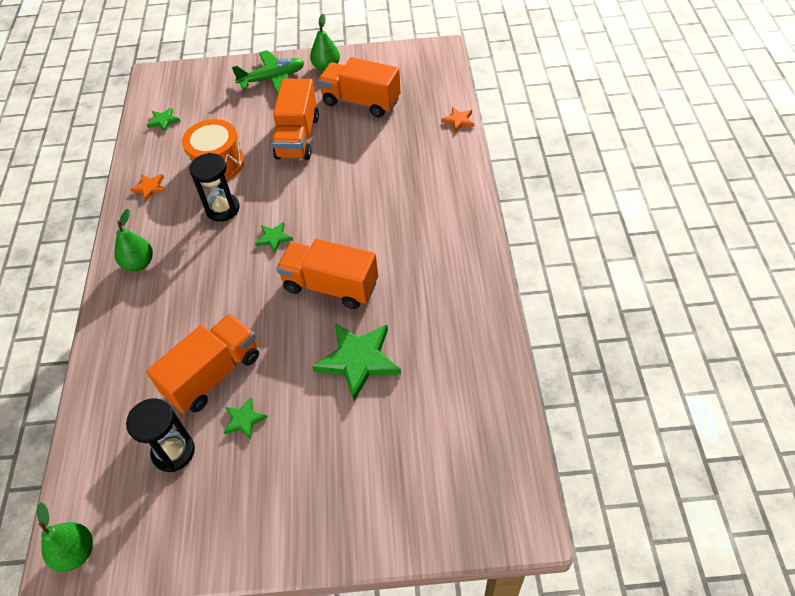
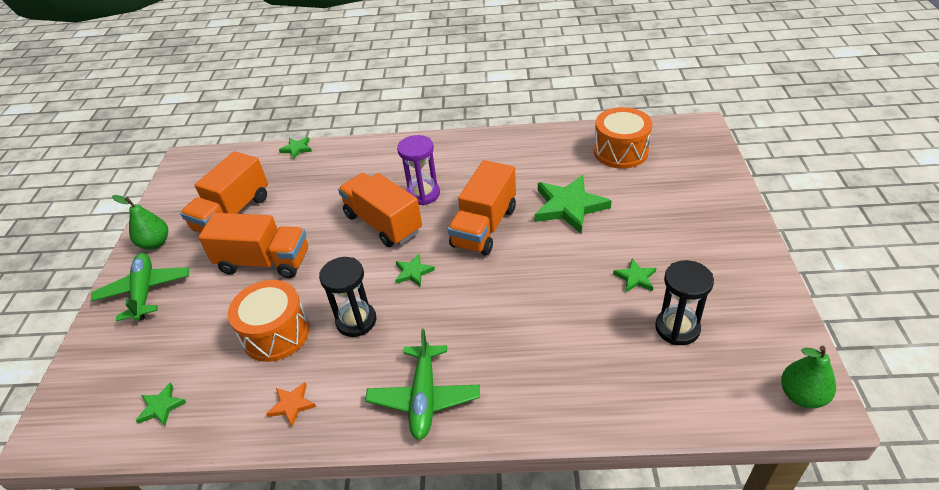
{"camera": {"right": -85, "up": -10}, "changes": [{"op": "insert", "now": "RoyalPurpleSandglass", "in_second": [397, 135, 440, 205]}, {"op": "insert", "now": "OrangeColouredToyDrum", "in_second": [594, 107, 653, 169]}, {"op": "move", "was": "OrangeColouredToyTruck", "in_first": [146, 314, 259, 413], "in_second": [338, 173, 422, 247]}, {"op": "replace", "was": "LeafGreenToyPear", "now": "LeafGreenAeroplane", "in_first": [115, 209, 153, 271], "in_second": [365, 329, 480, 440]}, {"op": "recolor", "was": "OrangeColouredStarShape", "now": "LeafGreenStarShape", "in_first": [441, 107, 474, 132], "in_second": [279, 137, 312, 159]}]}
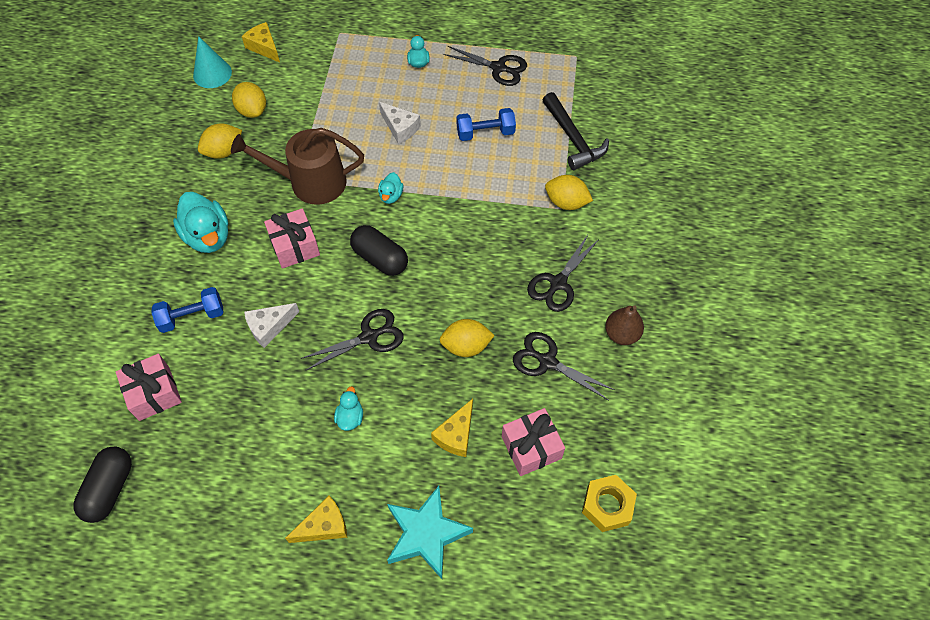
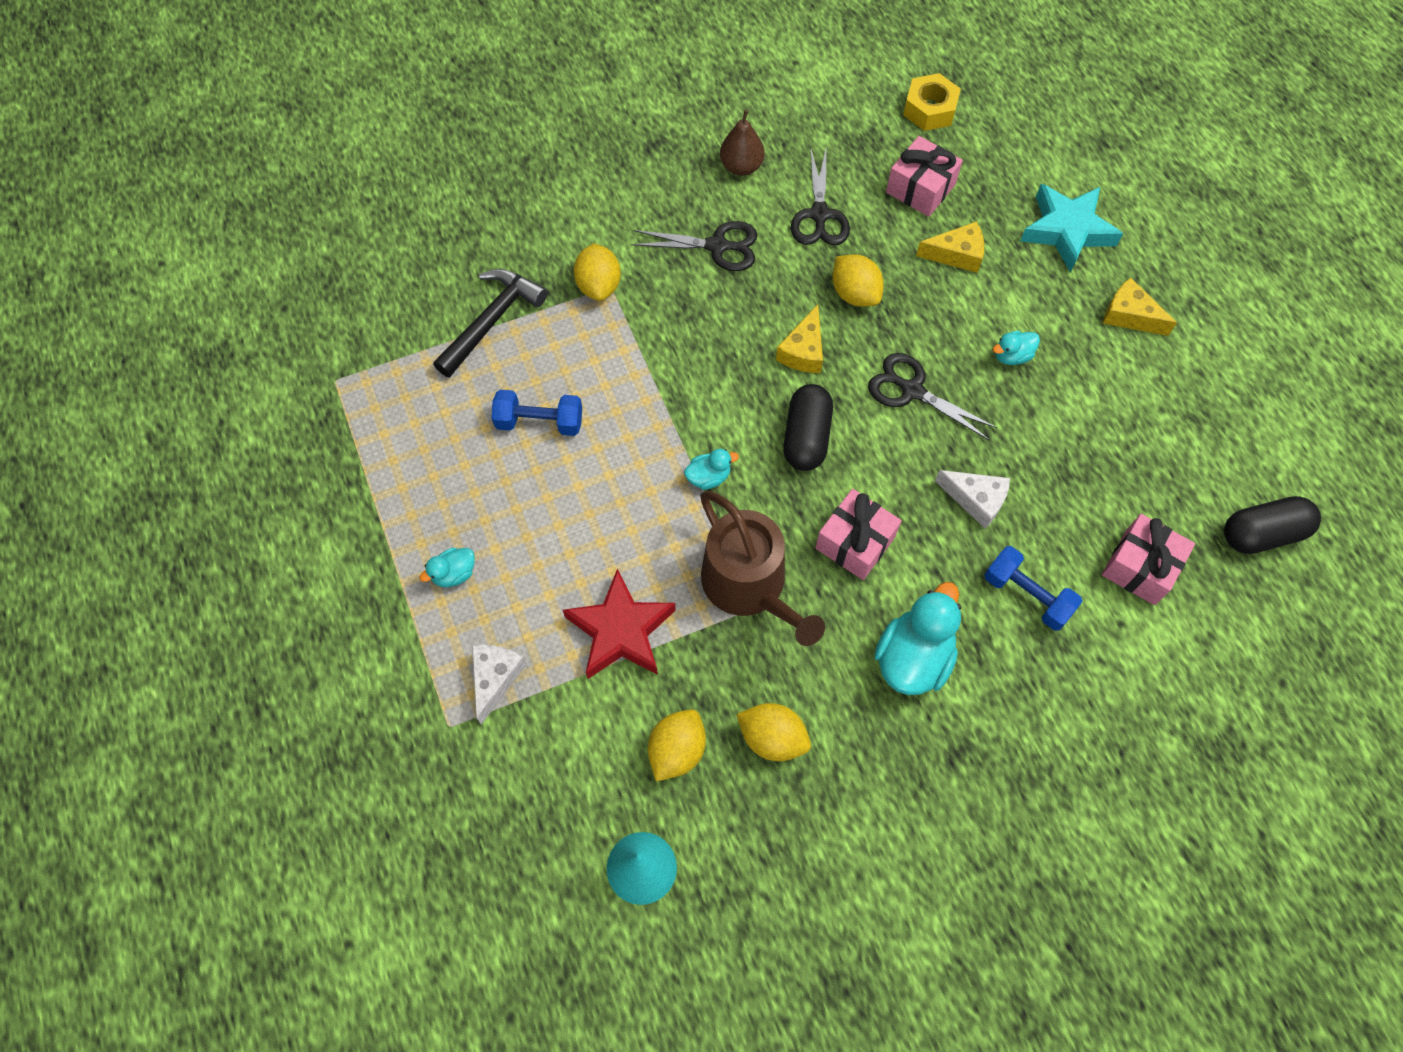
{"camera": {"right": -120, "up": 5}, "changes": [{"op": "delete", "was": "JetBlackShears", "in_first": [443, 46, 527, 86]}, {"op": "insert", "now": "CrimsonStarShape", "in_second": [563, 568, 676, 679]}, {"op": "move", "was": "GoldenCheese", "in_first": [242, 22, 280, 63], "in_second": [776, 304, 823, 373]}, {"op": "move", "was": "PureWhiteCheese", "in_first": [379, 102, 421, 144], "in_second": [472, 644, 527, 724]}, {"op": "rotate", "was": "RoyalBlueFreeWeight", "in_first": [456, 108, 516, 141], "in_second": [492, 389, 582, 436], "clockwise": -45}]}
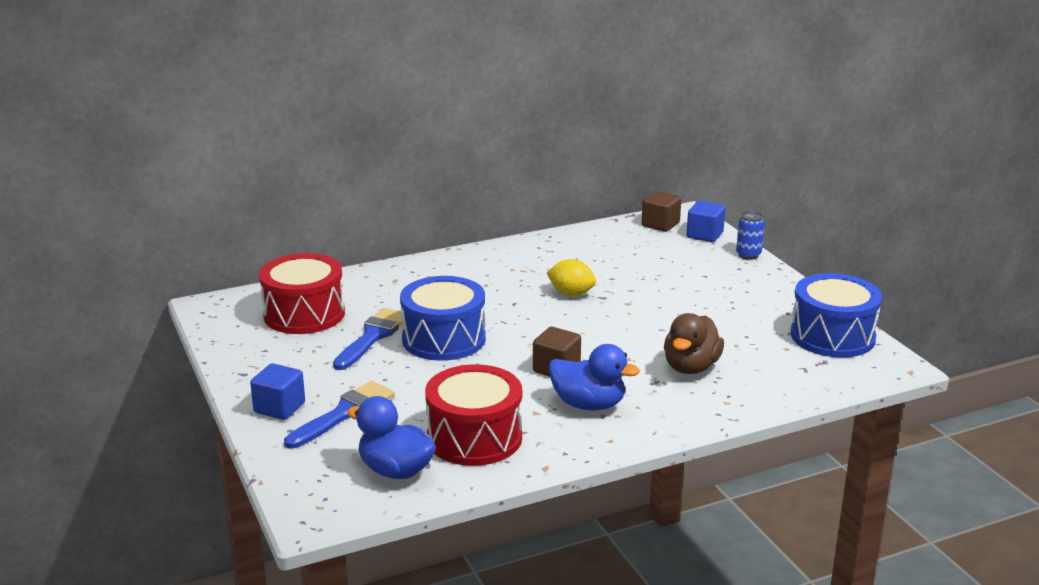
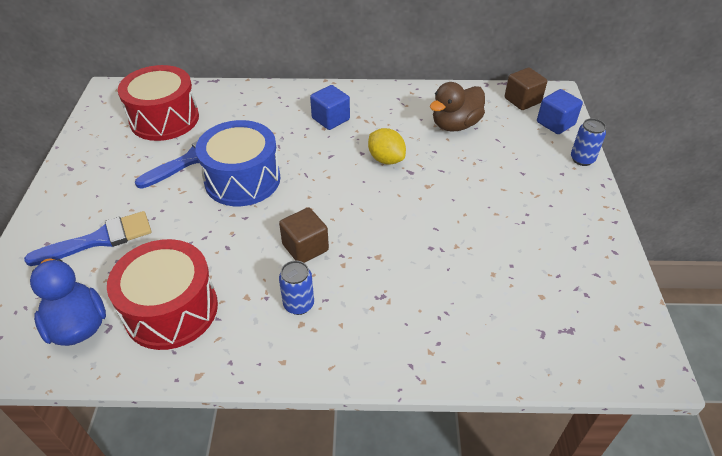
{"camera": {"right": 25, "up": 20}, "changes": [{"op": "delete", "was": "RoyalBlueToyDrum", "in_first": [790, 273, 882, 358]}, {"op": "move", "was": "RoyalBlueSolidCube", "in_first": [250, 363, 305, 420], "in_second": [310, 85, 350, 130]}, {"op": "move", "was": "DarkBrownRubberDuck", "in_first": [664, 313, 724, 374], "in_second": [430, 82, 485, 131]}, {"op": "replace", "was": "RoyalBlueRubberDuck", "now": "RoyalBlueTin", "in_first": [548, 344, 640, 410], "in_second": [279, 260, 314, 315]}]}
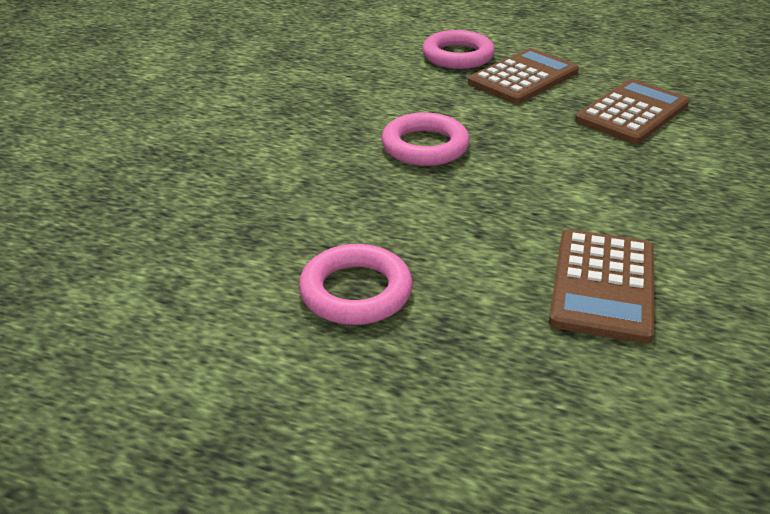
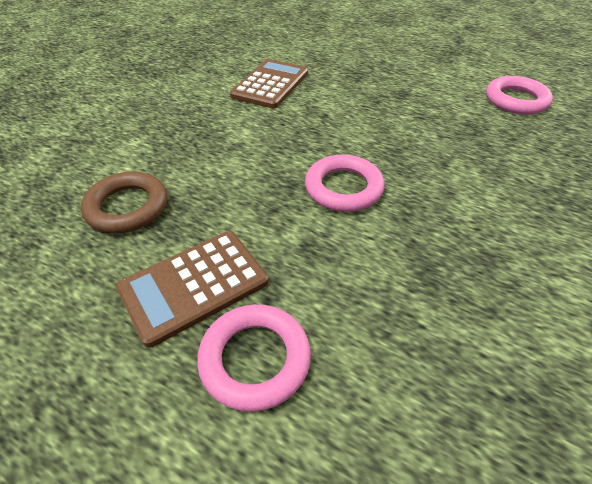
{"camera": {"right": -170, "up": 10}, "changes": [{"op": "move", "was": "RosyTorus", "in_first": [299, 244, 413, 325], "in_second": [486, 76, 553, 115]}, {"op": "replace", "was": "DarkBrownPocketCalculator", "now": "DarkBrownTorus", "in_first": [575, 79, 689, 144], "in_second": [81, 172, 167, 233]}]}
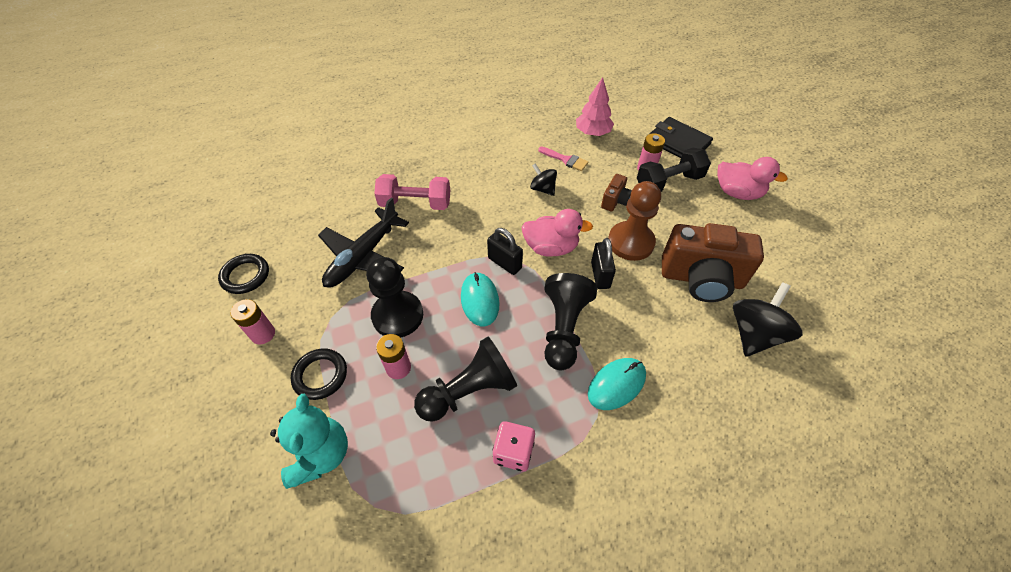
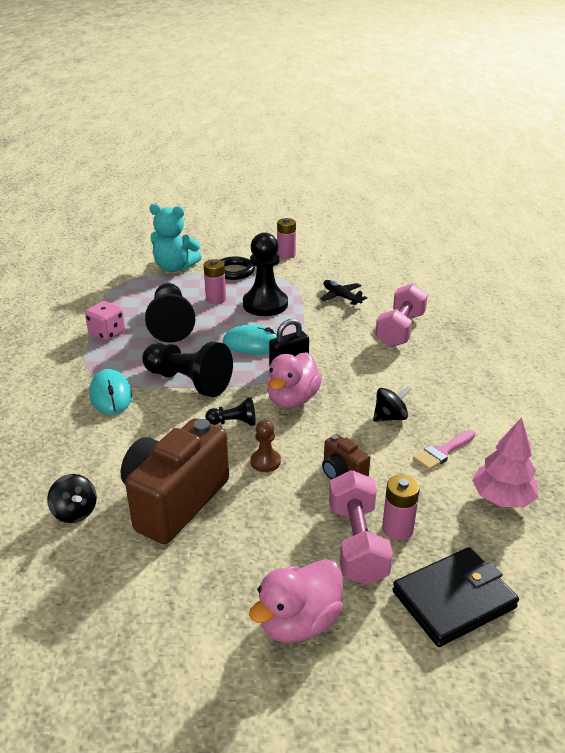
{"camera": {"right": 110, "up": -20}, "changes": [{"op": "delete", "was": "JetBlackTorus", "in_first": [218, 254, 269, 294]}, {"op": "replace", "was": "JetBlackLock", "now": "JetBlackPawn", "in_first": [591, 238, 616, 289], "in_second": [205, 397, 256, 426]}, {"op": "recolor", "was": "JetBlackFreeWeight", "now": "RosyFreeWeight", "in_first": [637, 148, 711, 192], "in_second": [329, 470, 393, 585]}, {"op": "resize", "was": "JetBlackAeroplane", "in_first": [318, 197, 409, 287], "in_second": [320, 280, 367, 305], "ratio": 0.53}, {"op": "resize", "was": "DarkBrownPawn", "in_first": [608, 181, 661, 261], "in_second": [250, 420, 281, 472], "ratio": 0.5}, {"op": "resize", "was": "JetBlackWhirligig", "in_first": [733, 282, 802, 357], "in_second": [47, 474, 97, 523], "ratio": 0.58}]}
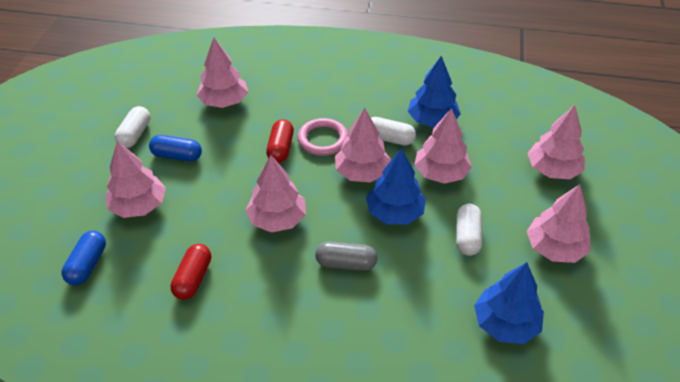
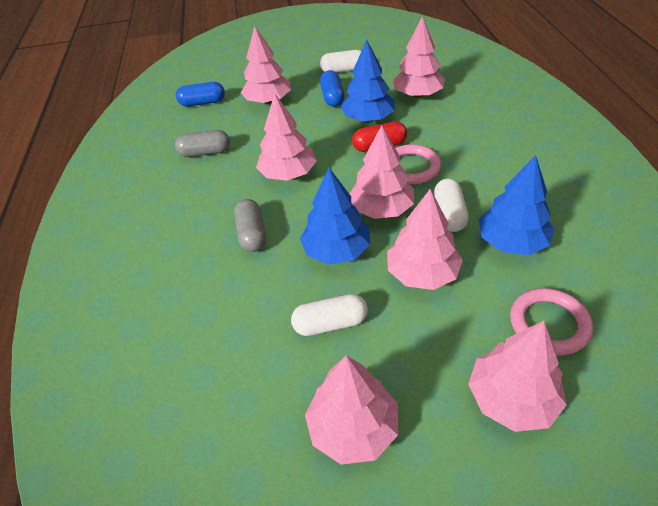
{"camera": {"right": 75, "up": 0}, "changes": [{"op": "insert", "now": "RosyTorus", "in_second": [510, 288, 593, 356]}, {"op": "move", "was": "RoyalBlueToyTree", "in_first": [474, 262, 544, 344], "in_second": [341, 40, 395, 122]}, {"op": "recolor", "was": "CrimsonPill", "now": "GrayPill", "in_first": [170, 244, 211, 300], "in_second": [175, 130, 230, 157]}]}
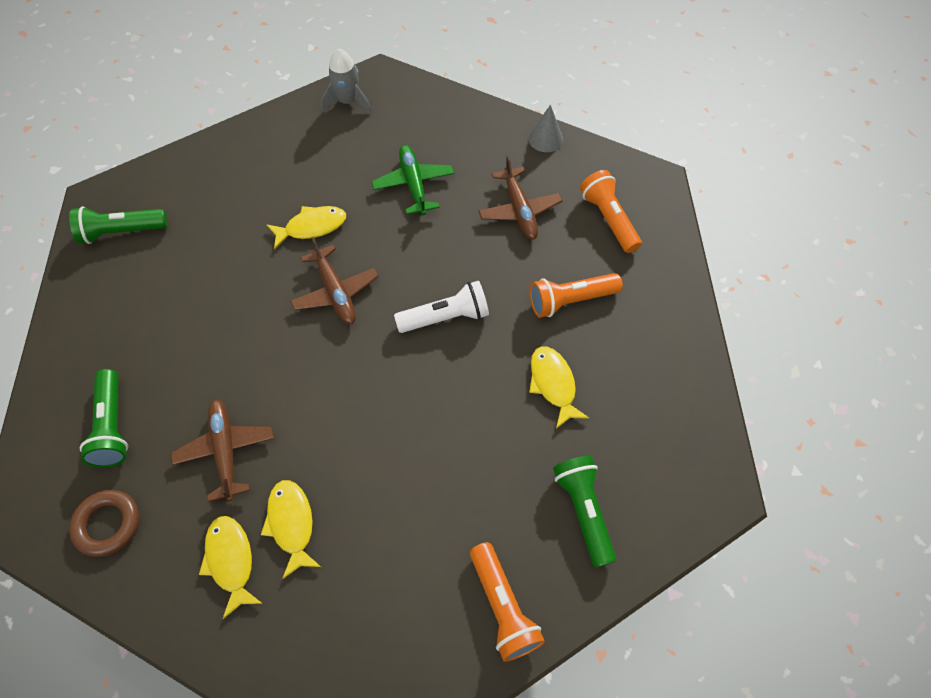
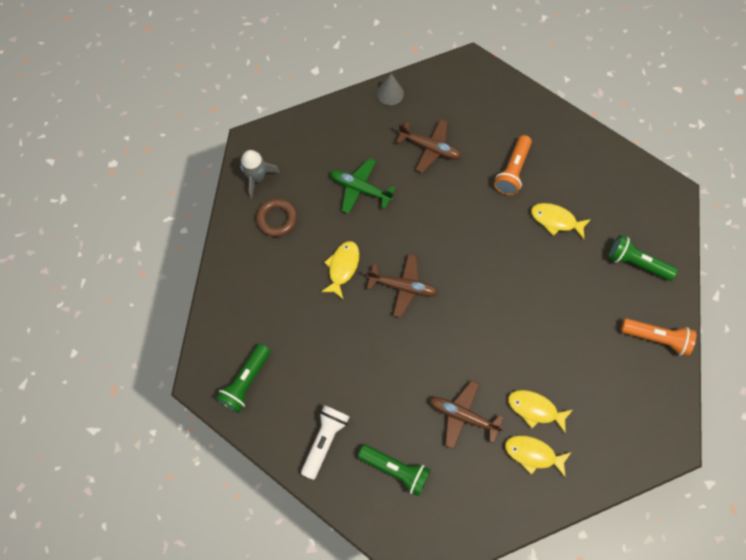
{"camera": {"right": -50, "up": 10}, "changes": [{"op": "delete", "was": "OrangeColouredPocketTorch", "in_first": [580, 170, 642, 253]}, {"op": "move", "was": "DarkBrownTorus", "in_first": [69, 490, 139, 557], "in_second": [256, 198, 297, 237]}, {"op": "move", "was": "PureWhitePocketTorch", "in_first": [394, 281, 489, 333], "in_second": [301, 405, 350, 480]}]}
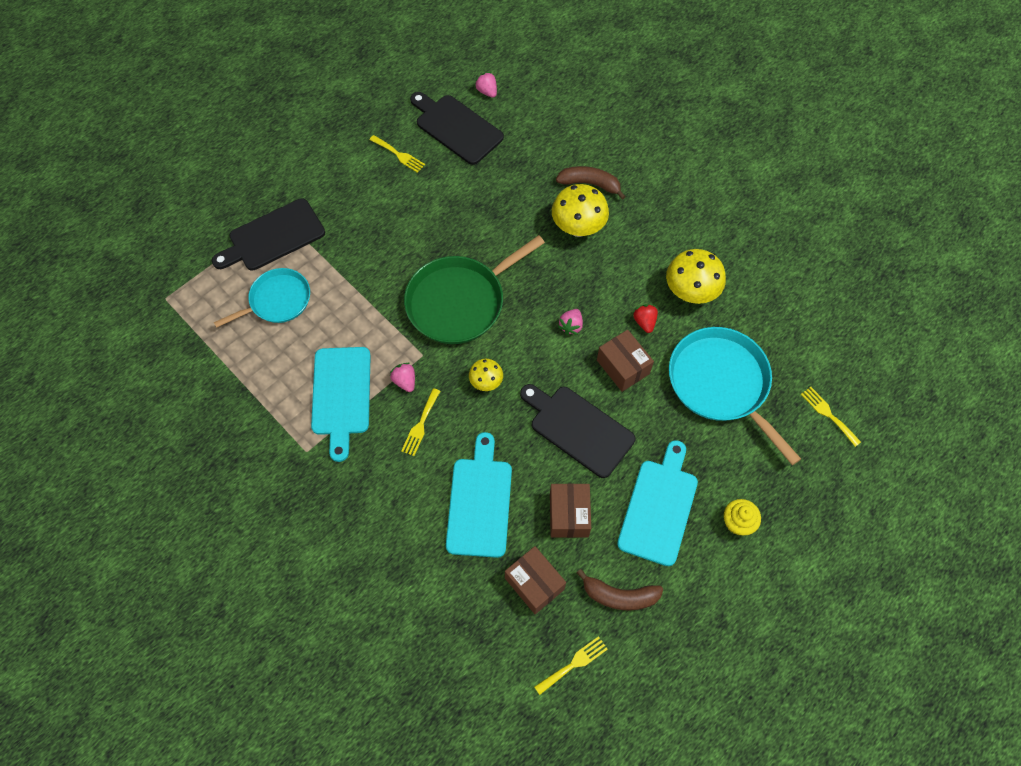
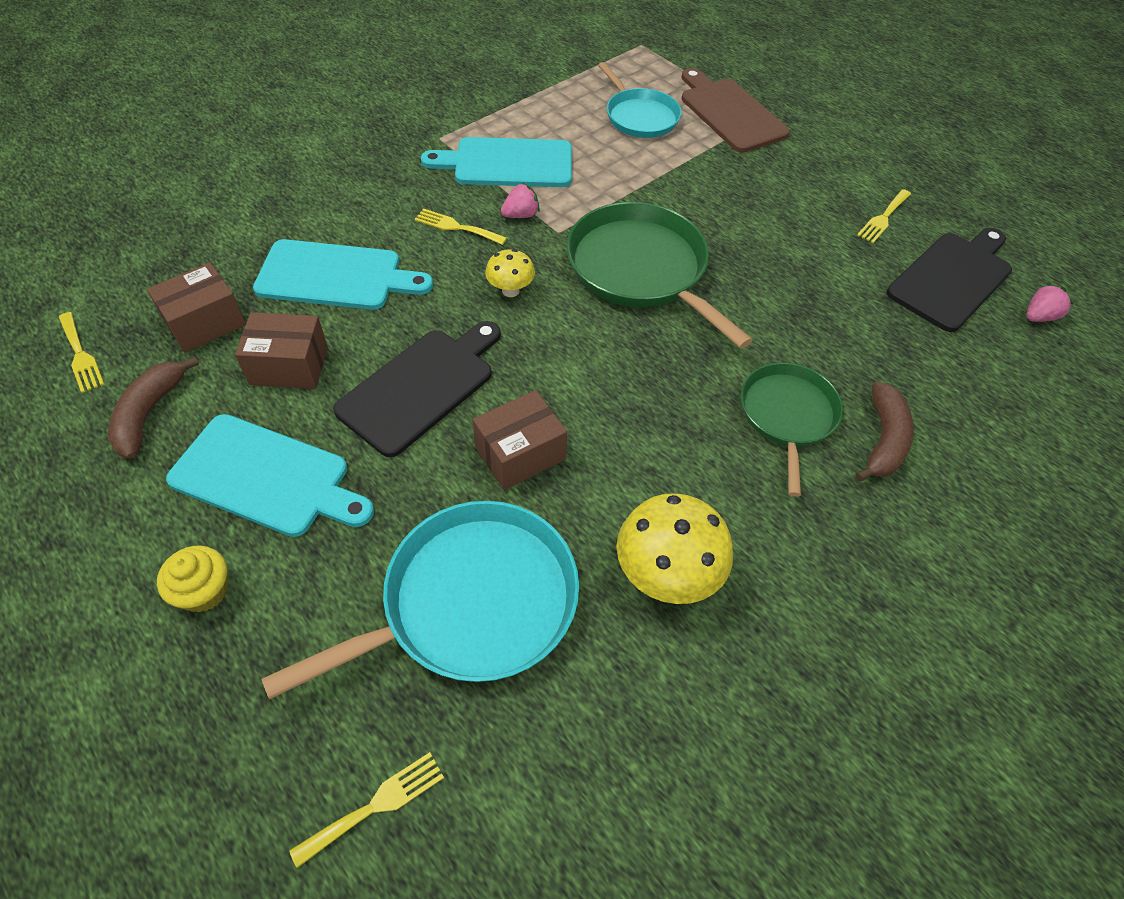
{"camera": {"right": 90, "up": -10}, "changes": [{"op": "delete", "was": "RosyBerry", "in_first": [558, 309, 583, 335]}, {"op": "delete", "was": "CrimsonBerry", "in_first": [633, 304, 658, 333]}, {"op": "replace", "was": "GoldenFungus", "now": "LeafGreenSkillet", "in_first": [552, 184, 609, 237], "in_second": [741, 362, 843, 497]}, {"op": "recolor", "was": "JetBlackBreadBoard", "now": "DarkBrownBreadBoard", "in_first": [212, 198, 325, 270], "in_second": [682, 68, 790, 153]}]}
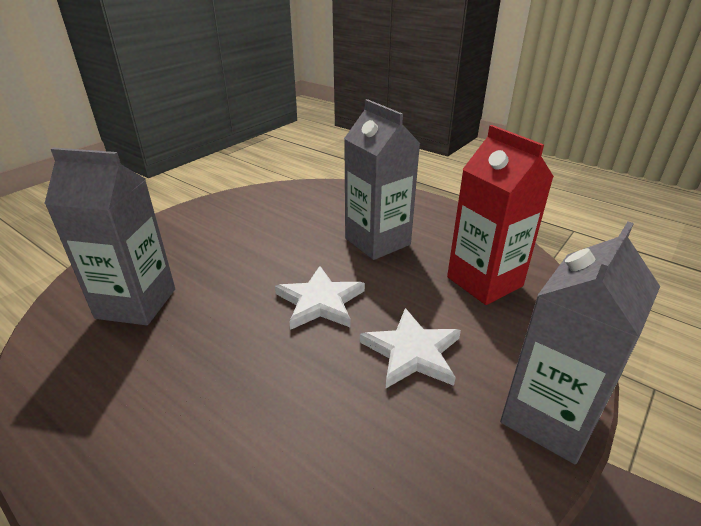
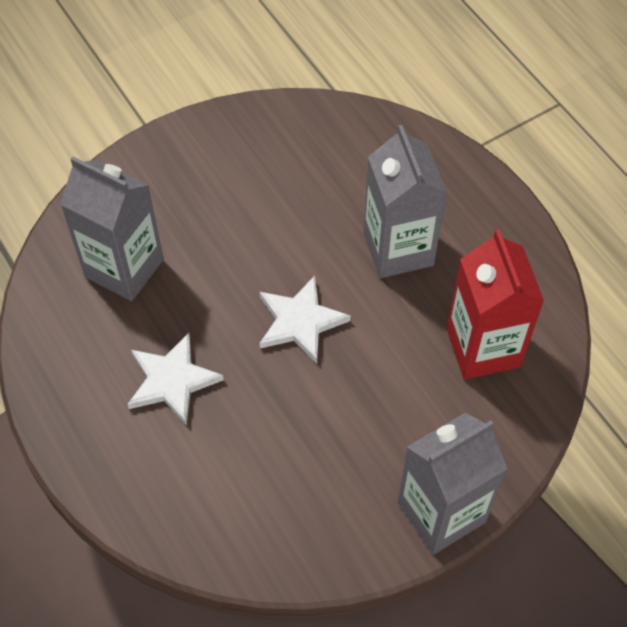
{"camera": {"right": 20, "up": 25}, "changes": [{"op": "move", "was": "PureWhiteStarShape", "in_first": [360, 308, 461, 388], "in_second": [127, 333, 224, 426]}]}
